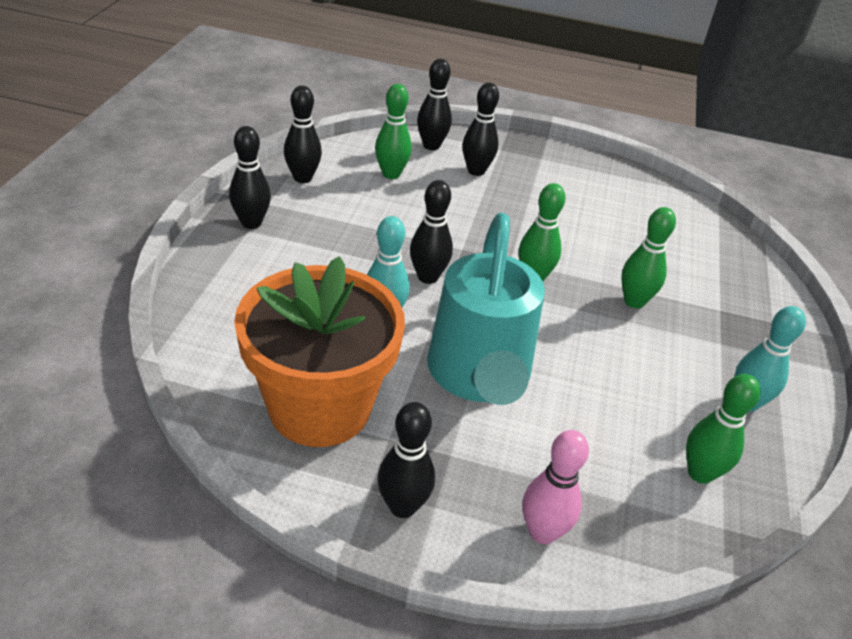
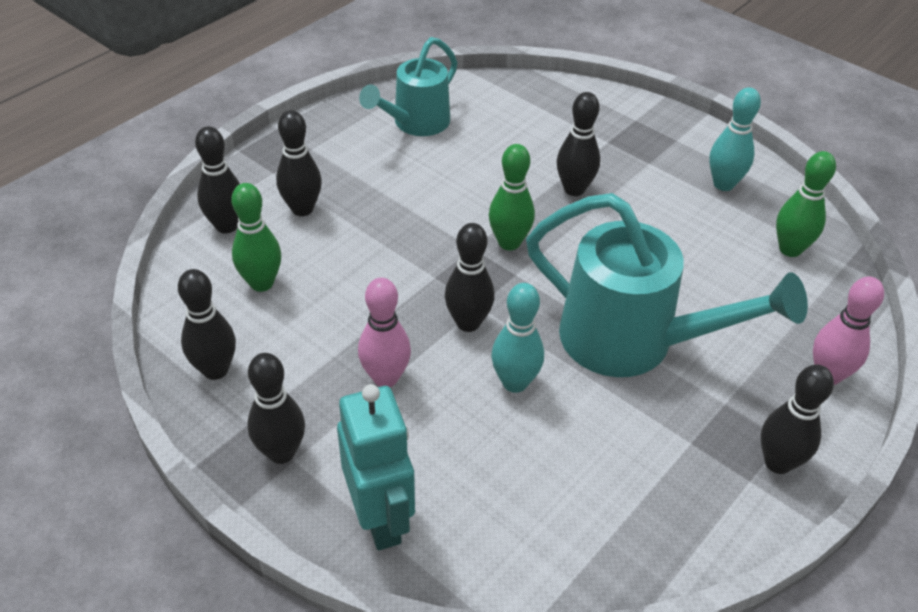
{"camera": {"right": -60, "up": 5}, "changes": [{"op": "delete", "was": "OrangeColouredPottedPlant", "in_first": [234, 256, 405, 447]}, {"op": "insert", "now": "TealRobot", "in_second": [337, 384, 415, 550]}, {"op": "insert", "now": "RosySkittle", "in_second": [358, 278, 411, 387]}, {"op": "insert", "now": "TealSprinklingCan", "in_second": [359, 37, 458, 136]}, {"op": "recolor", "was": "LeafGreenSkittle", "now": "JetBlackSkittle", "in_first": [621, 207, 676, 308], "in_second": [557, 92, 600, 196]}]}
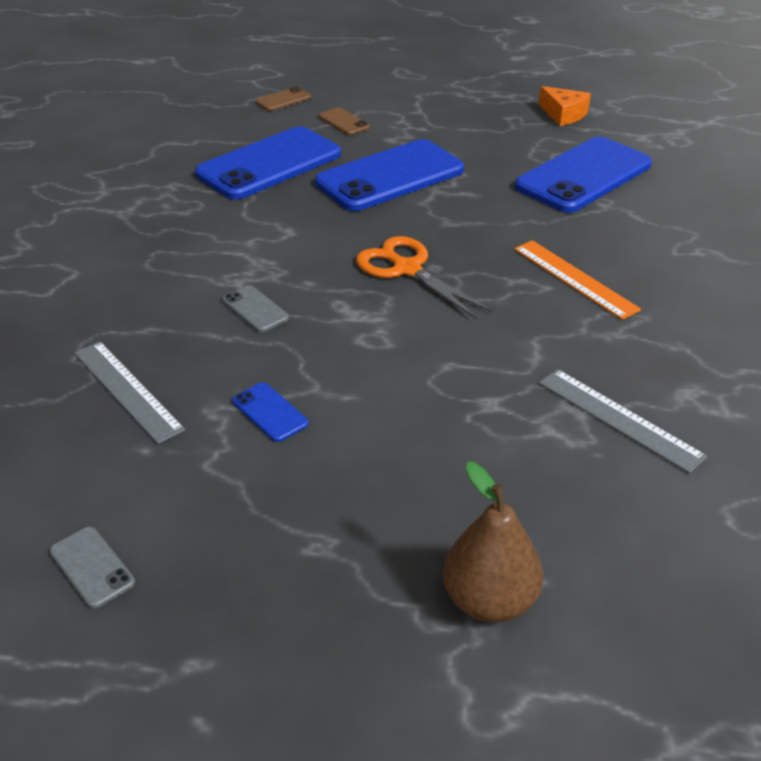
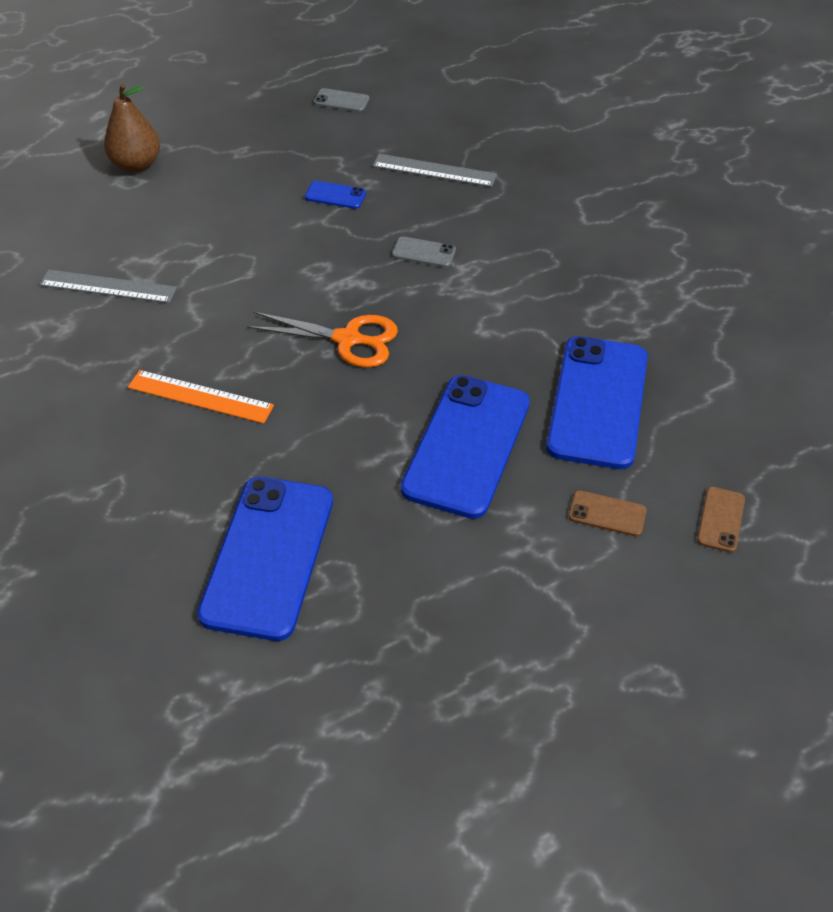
{"camera": {"right": 145, "up": 10}, "changes": [{"op": "delete", "was": "OrangeColouredCheese", "in_first": [539, 86, 591, 126]}]}
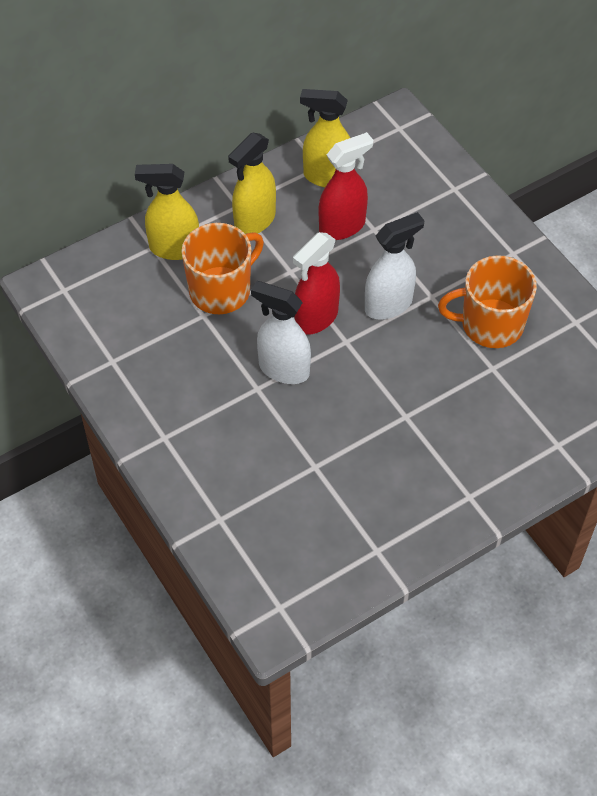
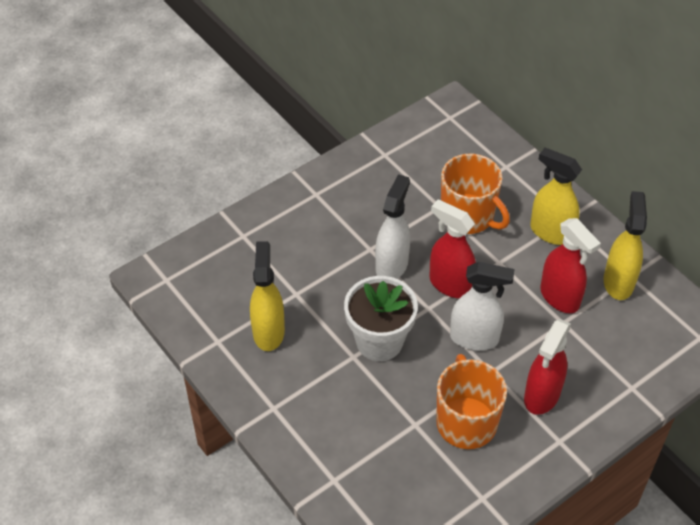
{"camera": {"right": 85, "up": -5}, "changes": [{"op": "insert", "now": "PureWhitePottedPlant", "in_second": [344, 276, 418, 361]}, {"op": "insert", "now": "CrimsonSprayBottle", "in_second": [524, 319, 571, 415]}, {"op": "move", "was": "GoldenSprayBottle", "in_first": [135, 164, 199, 260], "in_second": [250, 241, 285, 351]}, {"op": "rotate", "was": "PureWhiteSprayBottle", "in_first": [365, 212, 425, 320], "in_second": [450, 262, 514, 350], "clockwise": -45}]}
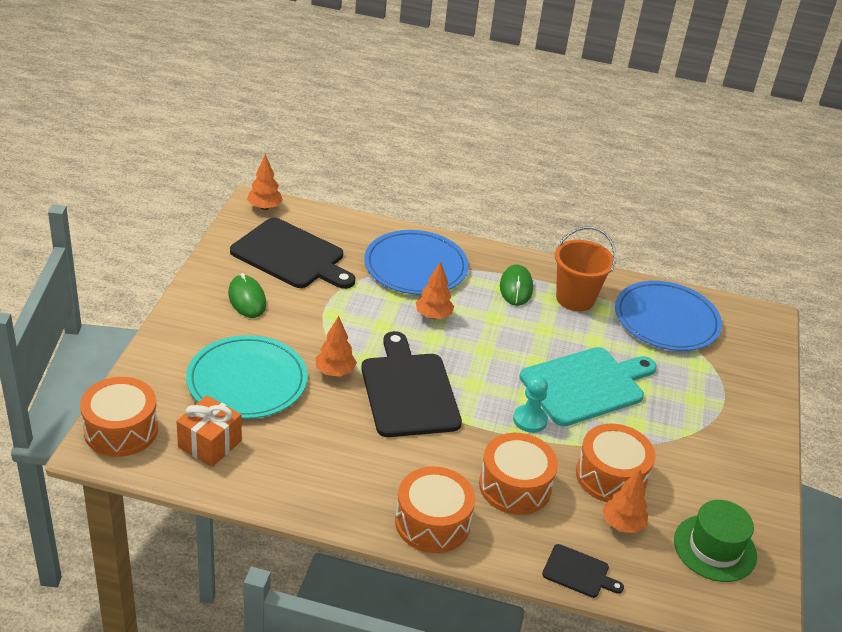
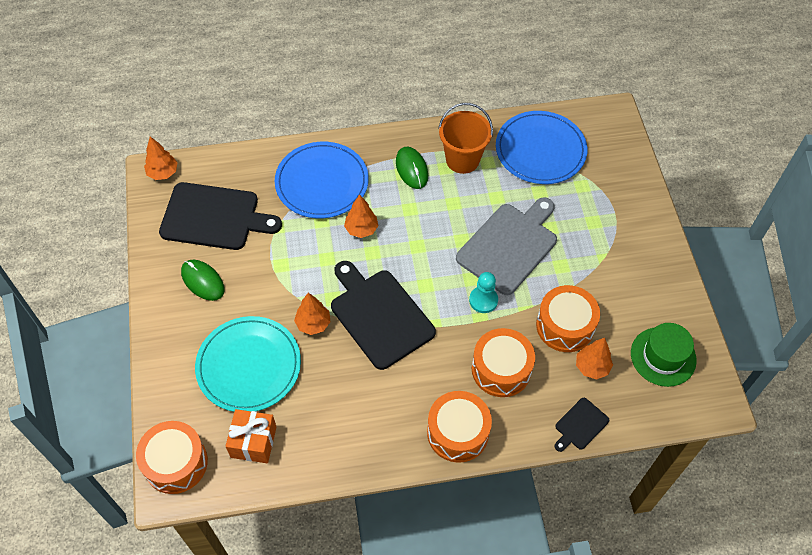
{"camera": {"right": -20, "up": 20}, "changes": [{"op": "recolor", "was": "TealBreadBoard", "now": "GrayBreadBoard", "in_first": [519, 347, 657, 426], "in_second": [456, 197, 557, 295]}, {"op": "rotate", "was": "JetBlackBreadBoard", "in_first": [542, 544, 624, 598], "in_second": [554, 398, 609, 452], "clockwise": 135}]}
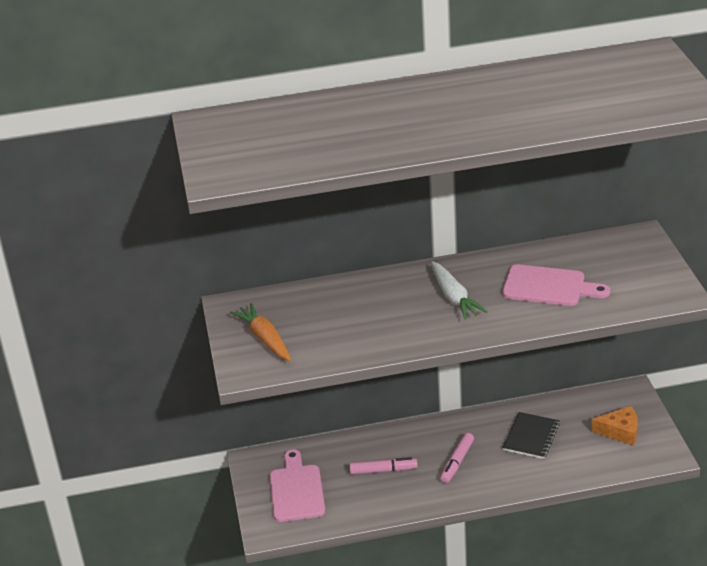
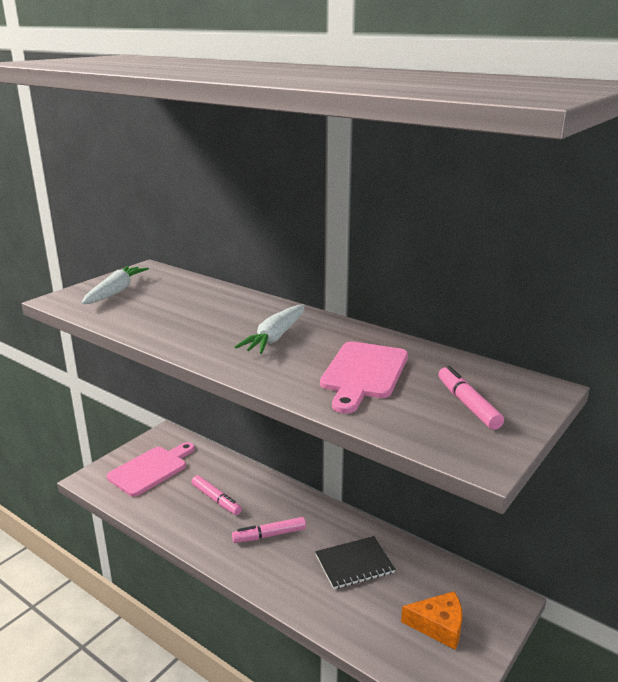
{"camera": {"right": 45, "up": -10}, "changes": [{"op": "insert", "now": "RosyMarkerPen", "in_second": [438, 366, 504, 430]}, {"op": "recolor", "was": "OrangeColouredToyCarrot", "now": "PureWhiteToyCarrot", "in_first": [230, 303, 291, 361], "in_second": [82, 266, 149, 304]}, {"op": "rotate", "was": "RosyBreadBoard", "in_first": [502, 264, 610, 306], "in_second": [320, 341, 408, 414], "clockwise": 45}, {"op": "rotate", "was": "OrangeColouredCheese", "in_first": [591, 406, 638, 446], "in_second": [401, 591, 463, 650], "clockwise": -45}]}
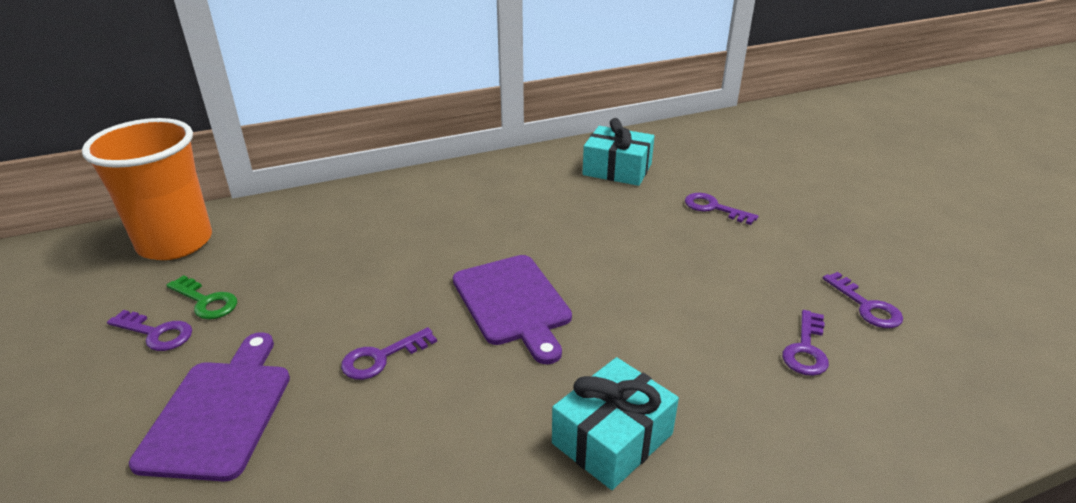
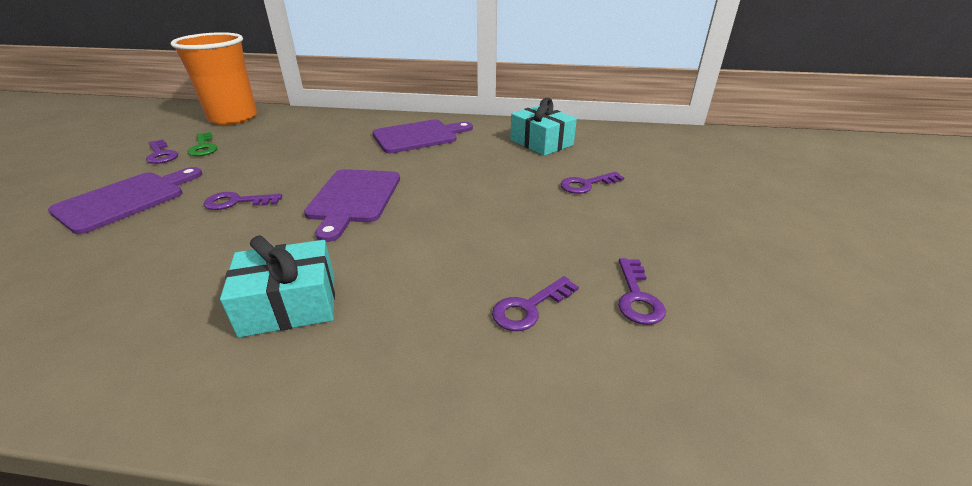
{"camera": {"right": 30, "up": 0}, "changes": [{"op": "insert", "now": "RoyalPurpleBreadBoard", "in_second": [372, 120, 473, 153]}, {"op": "rotate", "was": "RoyalPurpleDoorKey", "in_first": [685, 193, 758, 225], "in_second": [560, 172, 624, 194], "clockwise": -90}]}
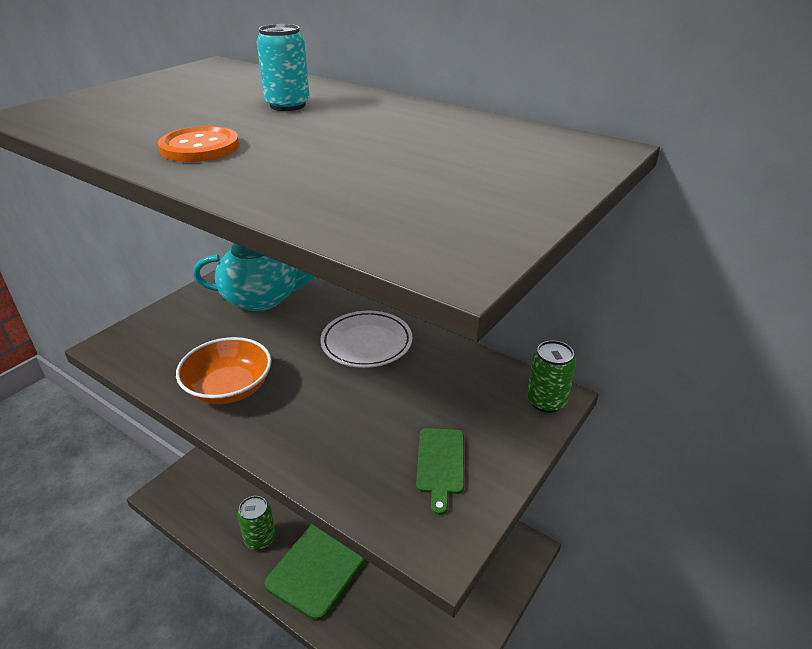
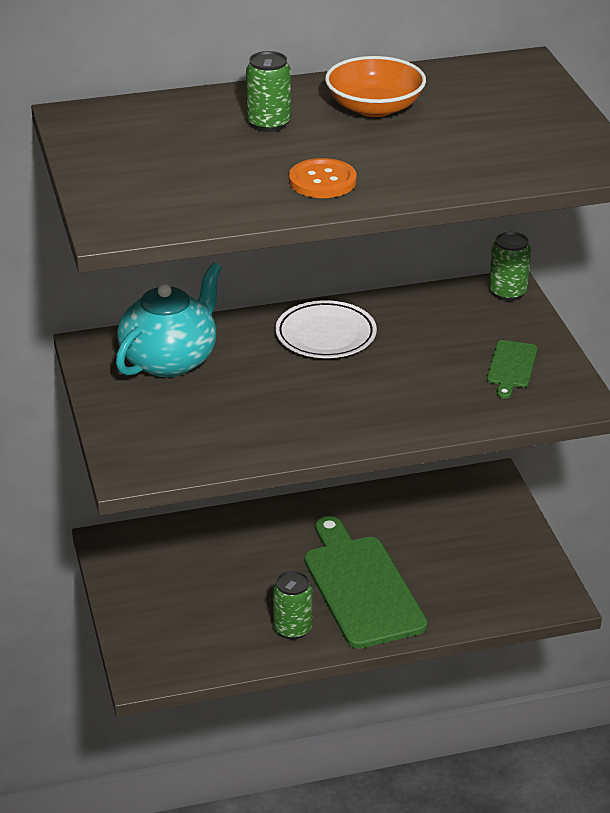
{"camera": {"right": -50, "up": 0}, "changes": [{"op": "move", "was": "OrangeColouredDeepDish", "in_first": [176, 337, 271, 404], "in_second": [325, 56, 426, 117]}, {"op": "recolor", "was": "TealTin", "now": "LeafGreenTin", "in_first": [257, 24, 310, 111], "in_second": [246, 51, 291, 132]}, {"op": "rotate", "was": "LeafGreenBreadBoard", "in_first": [416, 428, 464, 515], "in_second": [487, 340, 538, 399], "clockwise": 60}]}
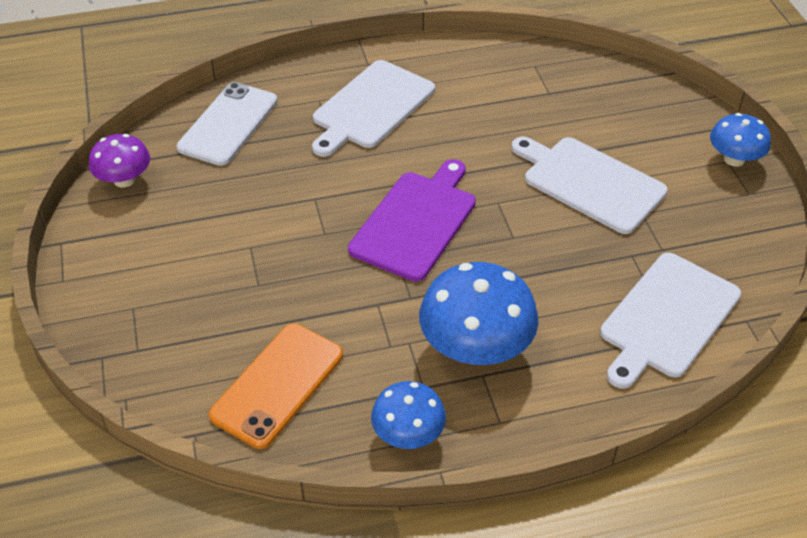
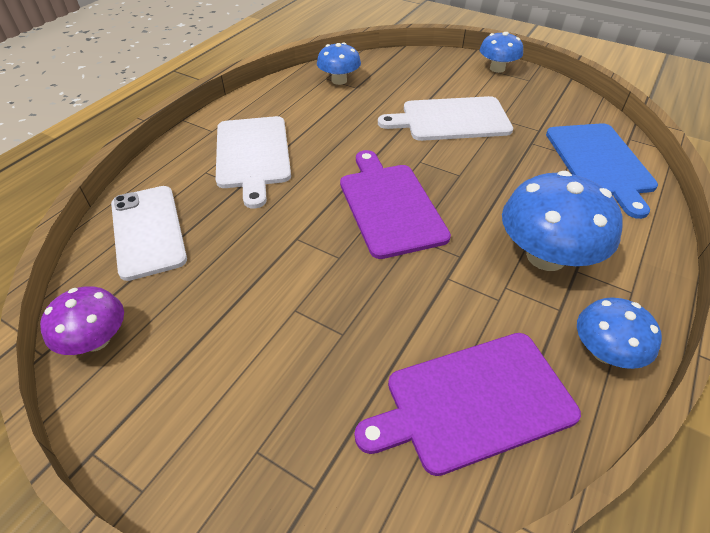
{"camera": {"right": -45, "up": 0}, "changes": [{"op": "insert", "now": "RoyalBlueFungus", "in_second": [317, 43, 361, 85]}, {"op": "replace", "was": "OrangeColouredPhone", "now": "RoyalPurpleBreadBoard", "in_first": [209, 323, 343, 449], "in_second": [355, 333, 581, 476]}, {"op": "recolor", "was": "PureWhiteBreadBoard", "now": "RoyalBlueBreadBoard", "in_first": [600, 253, 741, 389], "in_second": [546, 123, 658, 219]}]}
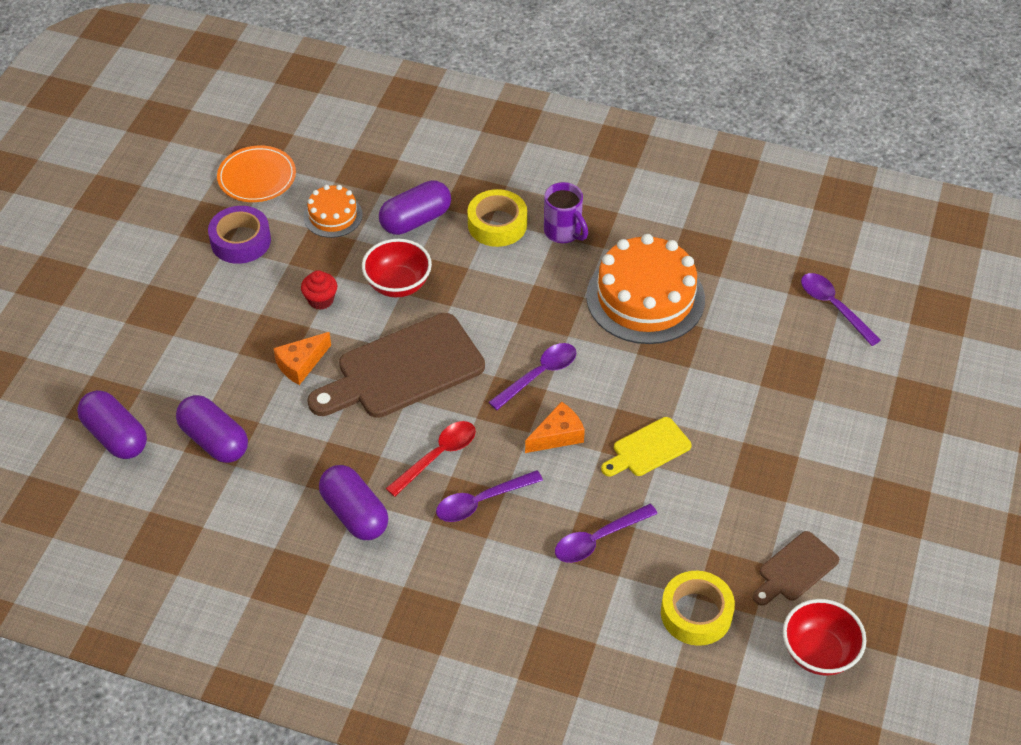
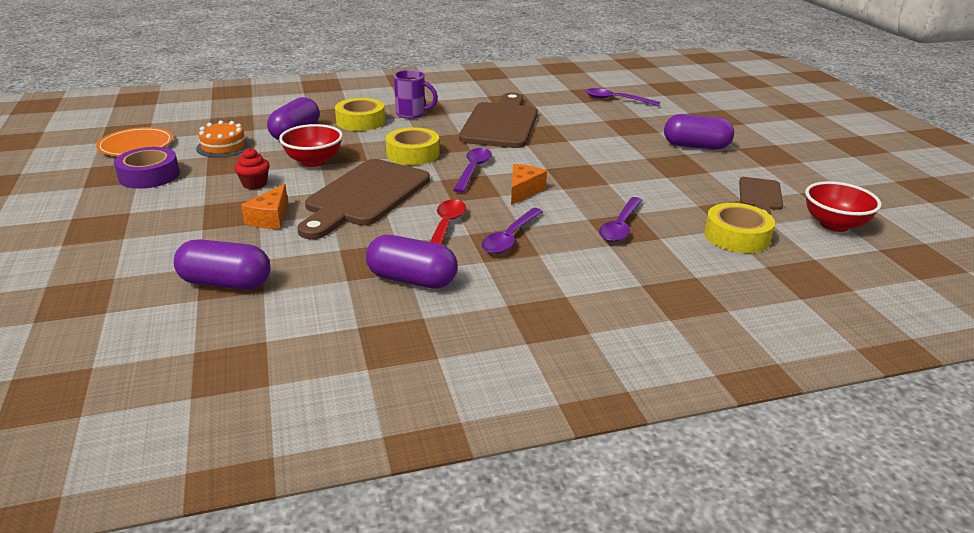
{"camera": {"right": -35, "up": -20}, "changes": [{"op": "delete", "was": "GoldenBreadBoard", "in_first": [601, 417, 692, 476]}, {"op": "insert", "now": "GoldenStickyTape", "in_second": [386, 127, 440, 165]}, {"op": "move", "was": "RoyalPurplePill", "in_first": [77, 390, 147, 459], "in_second": [664, 114, 734, 150]}, {"op": "replace", "was": "OrangeColouredCake", "now": "DarkBrownBreadBoard", "in_first": [586, 234, 705, 344], "in_second": [459, 93, 538, 148]}]}
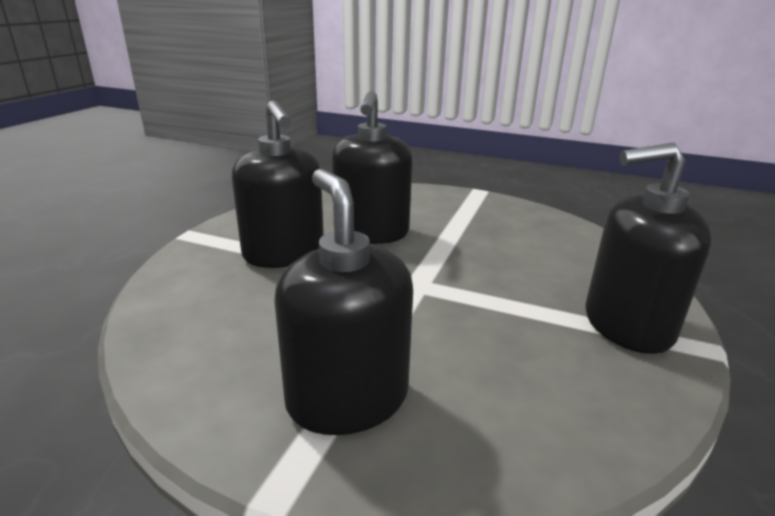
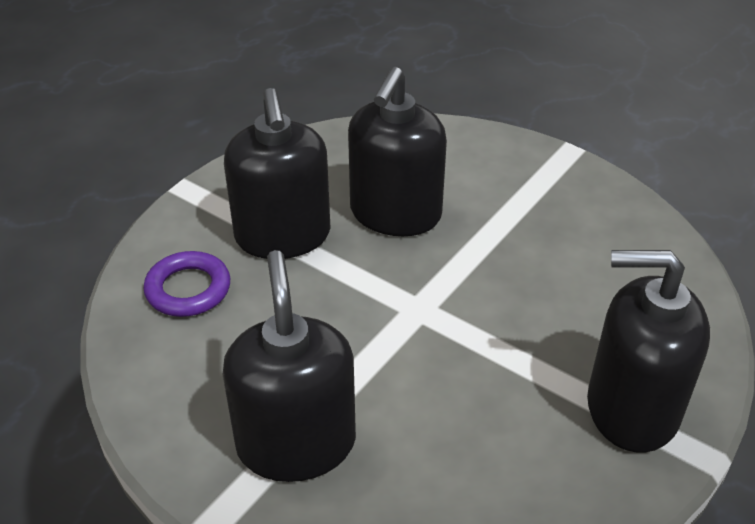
{"camera": {"right": 15, "up": 15}, "changes": [{"op": "insert", "now": "RoyalPurpleTorus", "in_second": [143, 251, 230, 317]}]}
